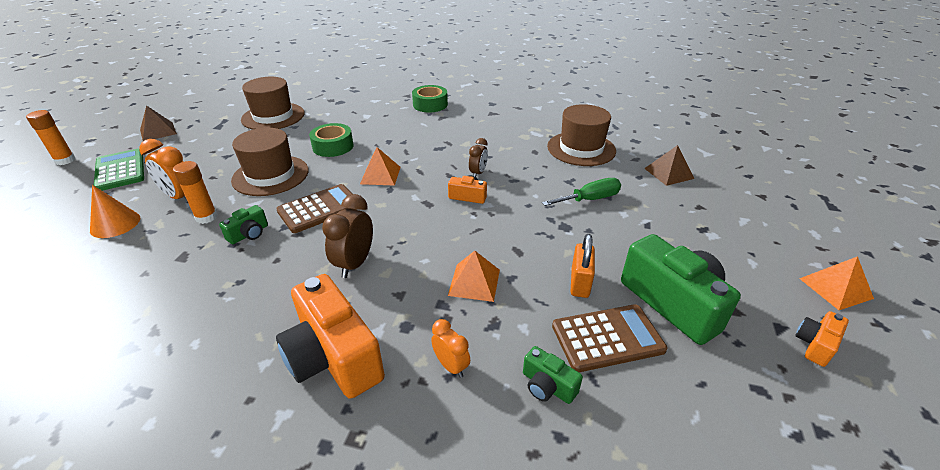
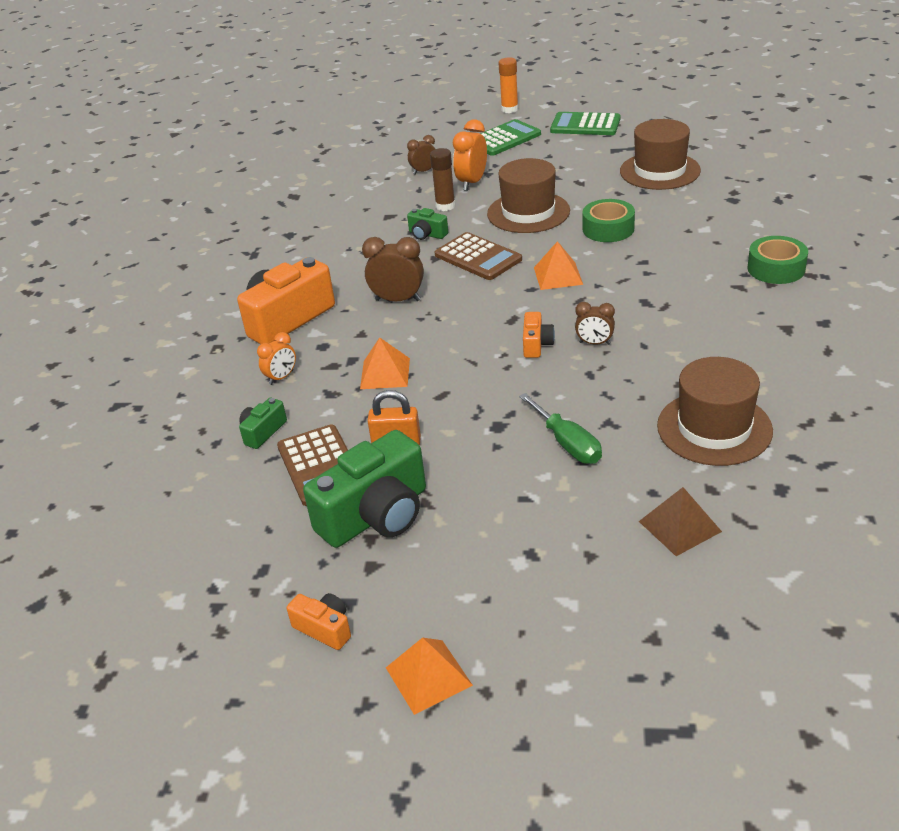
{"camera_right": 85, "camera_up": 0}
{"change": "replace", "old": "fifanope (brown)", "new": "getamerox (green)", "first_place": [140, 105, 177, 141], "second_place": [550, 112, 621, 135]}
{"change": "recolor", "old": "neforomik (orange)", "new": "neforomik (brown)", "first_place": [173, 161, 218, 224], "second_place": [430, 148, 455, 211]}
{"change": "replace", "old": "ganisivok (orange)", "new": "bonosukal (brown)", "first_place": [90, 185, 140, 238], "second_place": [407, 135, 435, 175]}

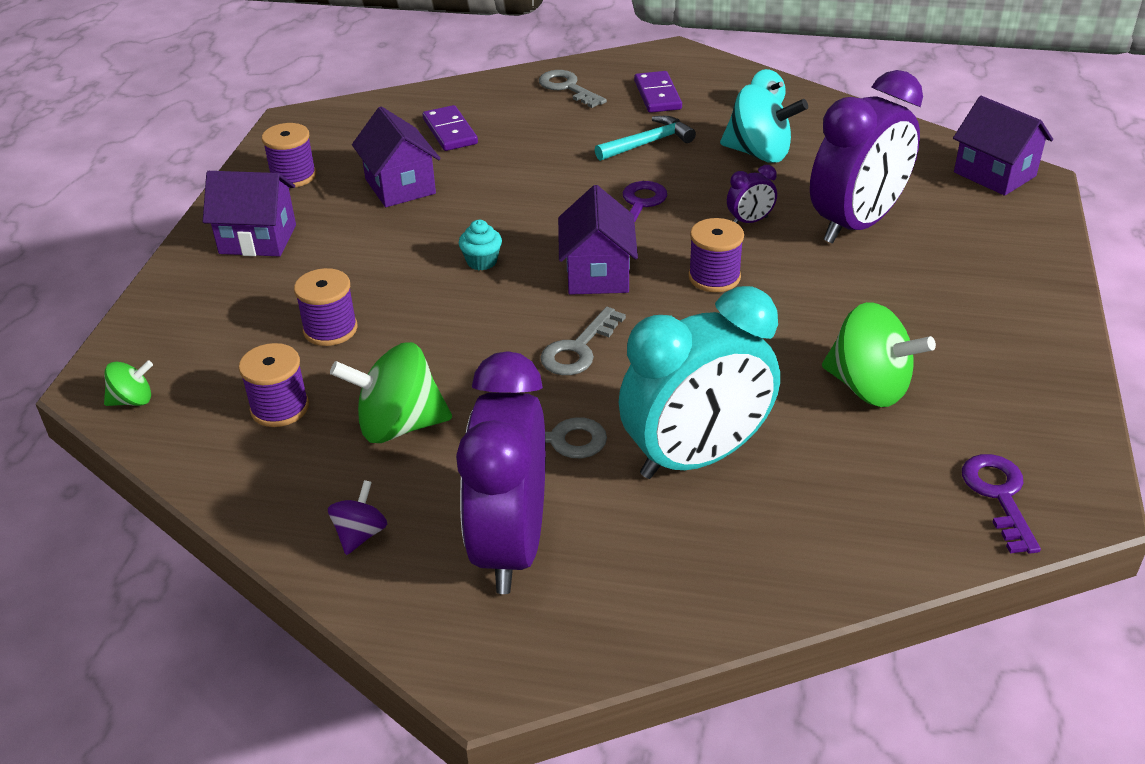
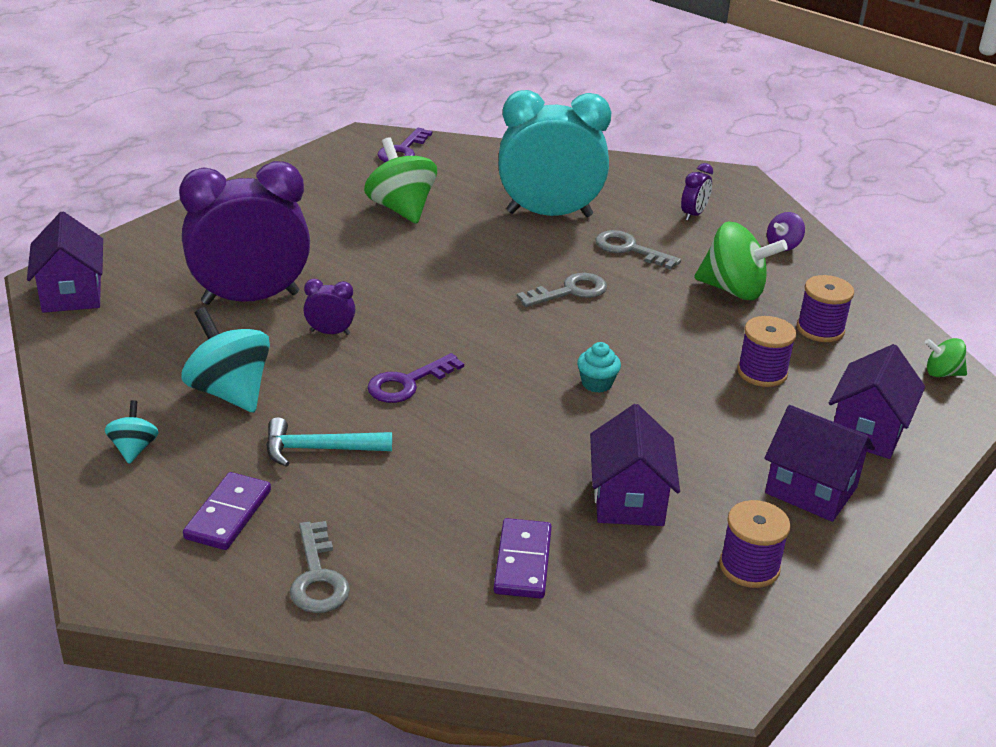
{"camera_right": -155, "camera_up": -5}
{"change": "move", "old": "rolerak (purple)", "first_place": [558, 185, 638, 295], "second_place": [829, 344, 925, 459]}
{"change": "delete", "old": "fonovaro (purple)", "first_place": [688, 218, 744, 292]}
{"change": "resize", "old": "bonosukal (purple)", "first_place": [456, 351, 545, 594], "second_place": [681, 163, 713, 221], "factor": 0.4}

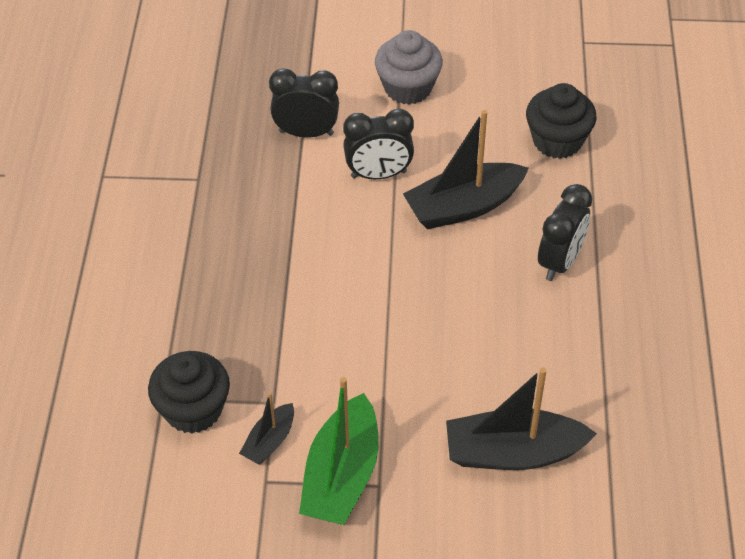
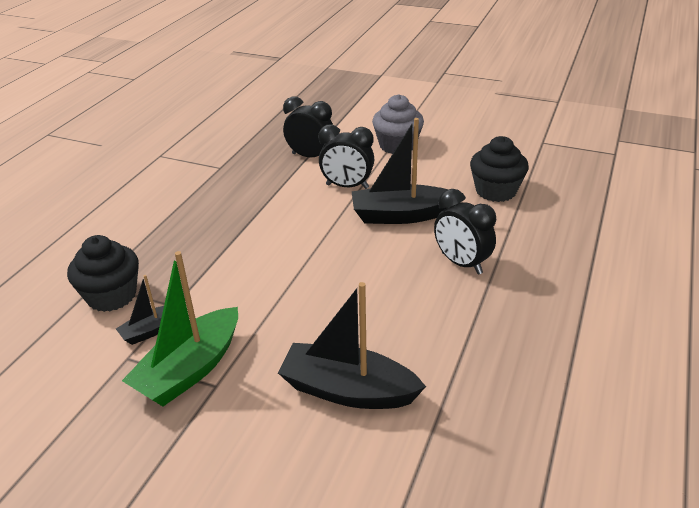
{"camera_right": 20, "camera_up": -15}
{"change": "rotate", "old": "bonosukal (black)", "first_place": [538, 184, 592, 281], "second_place": [434, 189, 496, 274], "degrees": 90}

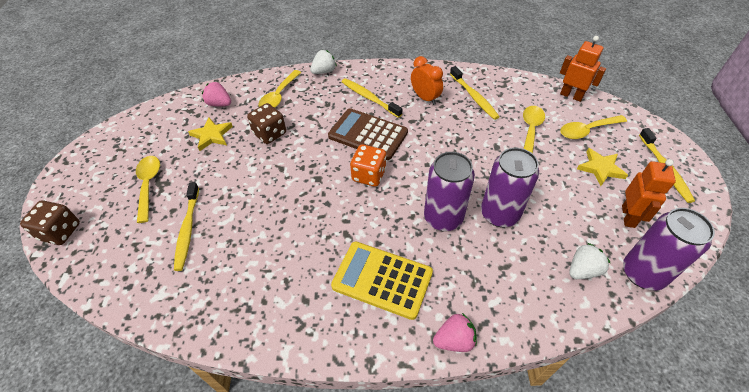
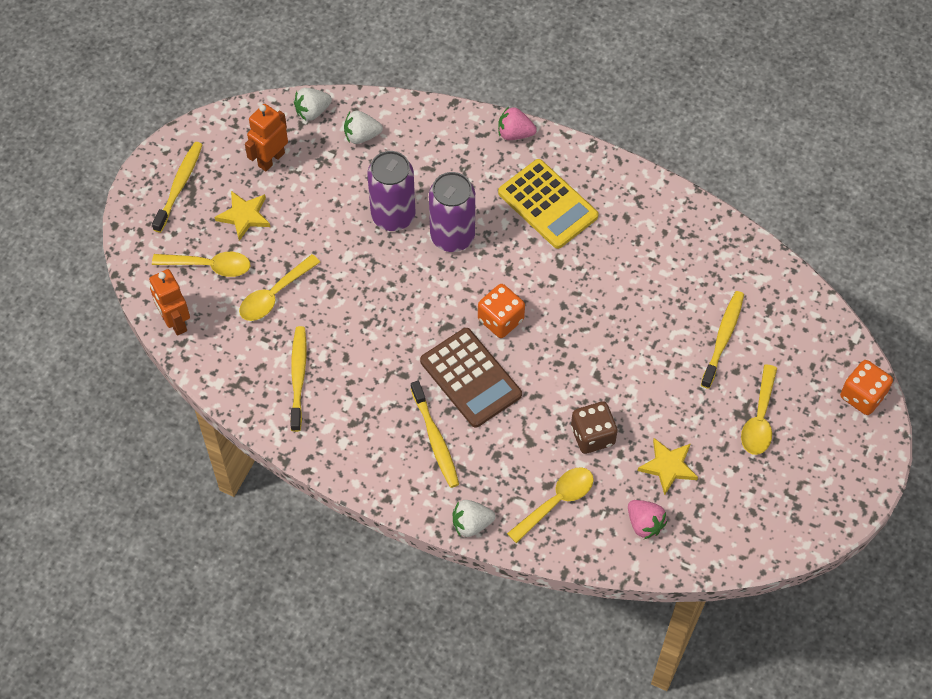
{"camera_right": -155, "camera_up": 10}
{"change": "delete", "old": "bonosukal (orange)", "first_place": [411, 56, 443, 105]}
{"change": "recolor", "old": "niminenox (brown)", "new": "niminenox (orange)", "first_place": [20, 200, 80, 245], "second_place": [840, 360, 893, 415]}
{"change": "replace", "old": "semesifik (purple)", "new": "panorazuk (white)", "first_place": [623, 208, 715, 291], "second_place": [294, 88, 332, 121]}

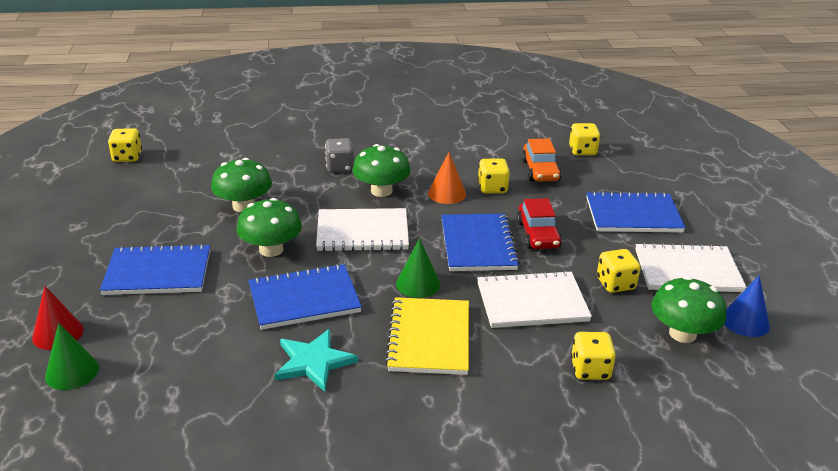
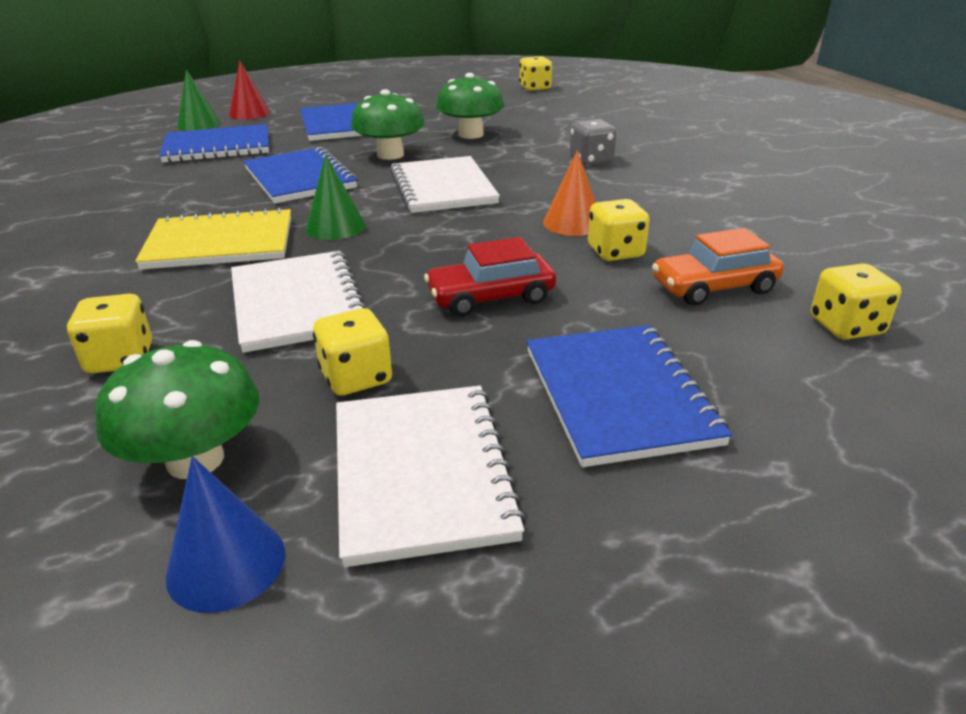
{"camera_right": 80, "camera_up": 0}
{"change": "delete", "old": "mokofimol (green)", "first_place": [352, 144, 411, 197]}
{"change": "move", "old": "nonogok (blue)", "first_place": [441, 214, 520, 271], "second_place": [159, 124, 269, 163]}
{"change": "delete", "old": "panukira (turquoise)", "first_place": [274, 329, 358, 392]}

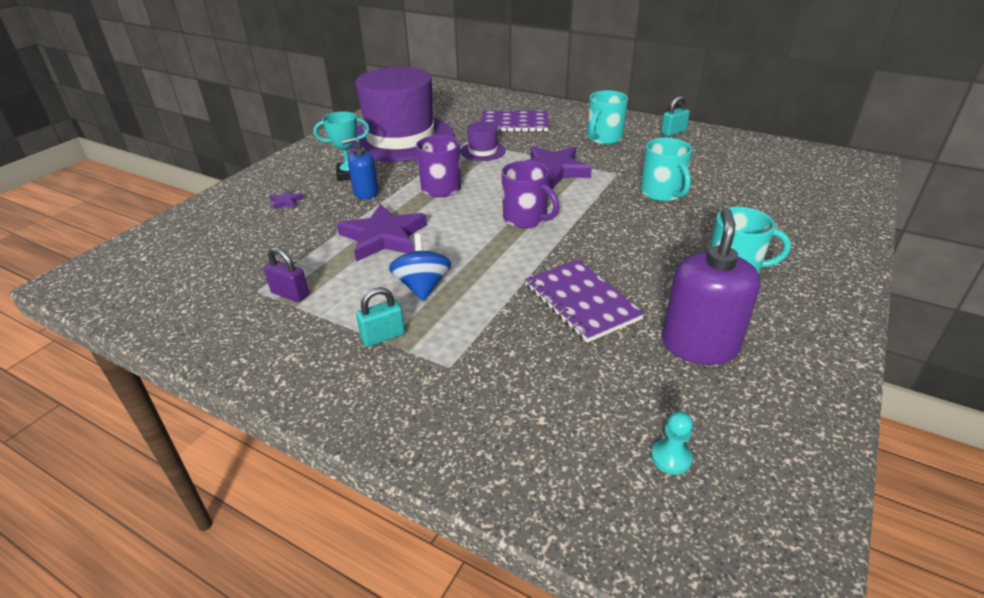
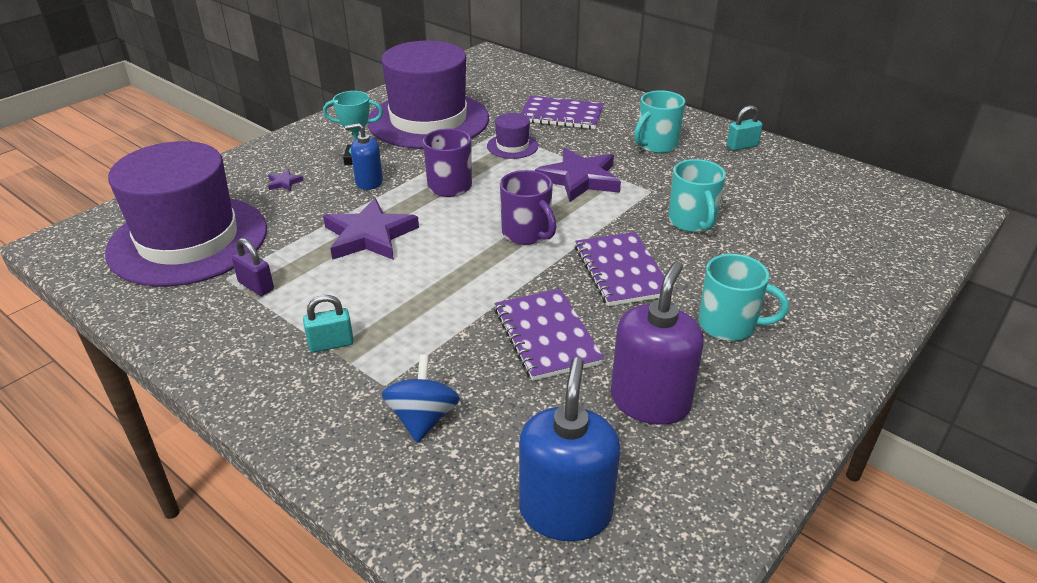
{"camera_right": 10, "camera_up": 0}
{"change": "move", "old": "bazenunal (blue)", "first_place": [389, 234, 451, 301], "second_place": [381, 354, 460, 442]}
{"change": "replace", "old": "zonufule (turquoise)", "new": "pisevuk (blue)", "first_place": [651, 411, 693, 475], "second_place": [519, 357, 620, 541]}
{"change": "insert", "new": "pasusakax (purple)", "second_place": [105, 141, 267, 287]}
{"change": "insert", "new": "nonogok (purple)", "second_place": [575, 232, 674, 306]}

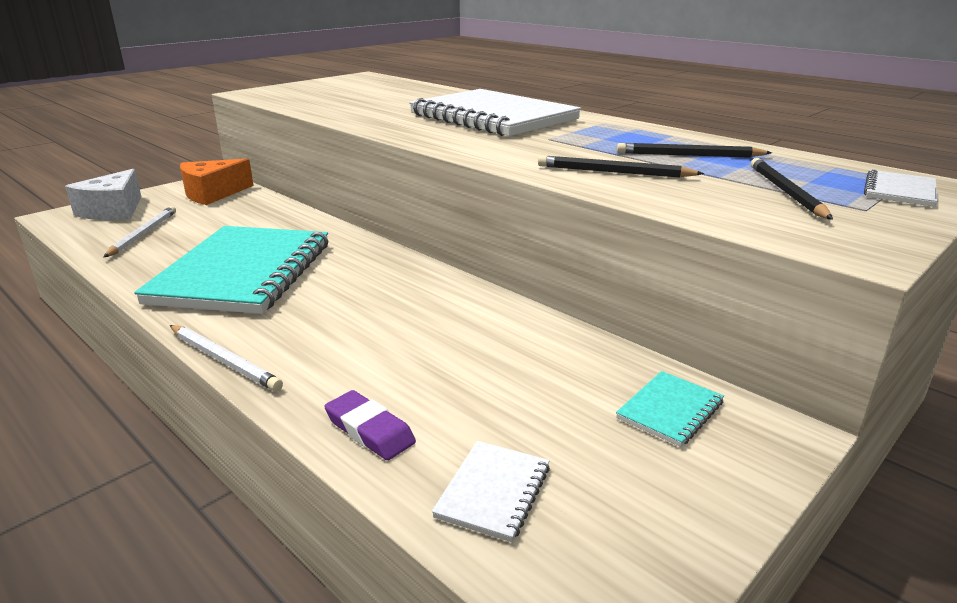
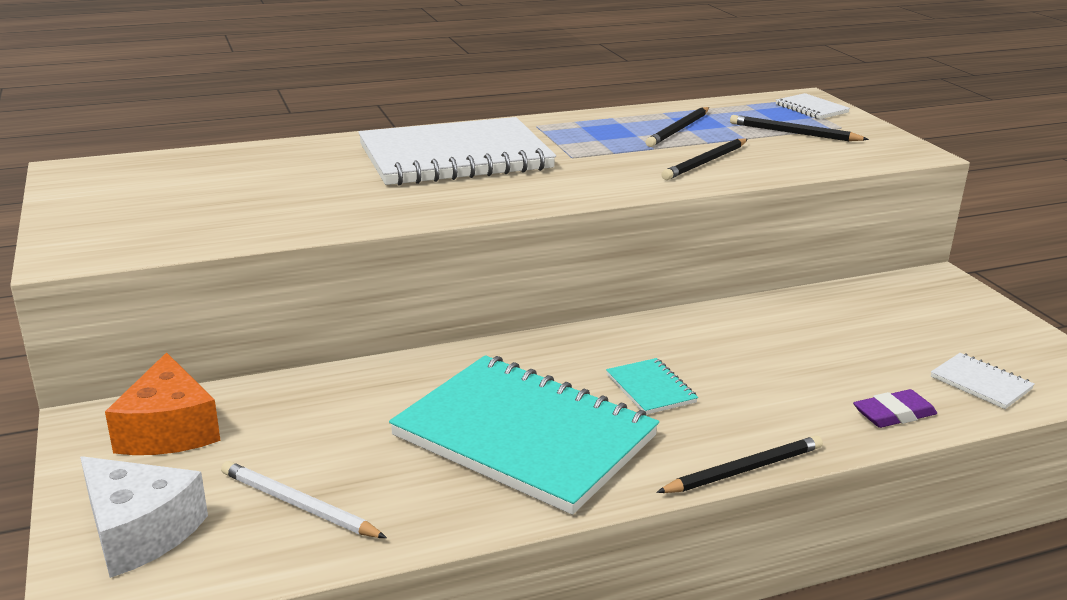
{"camera_right": -65, "camera_up": 0}
{"change": "recolor", "old": "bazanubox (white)", "new": "bazanubox (black)", "first_place": [170, 325, 283, 391], "second_place": [656, 436, 823, 493]}
{"change": "move", "old": "nonogok (turquoise)", "first_place": [616, 371, 724, 447], "second_place": [606, 358, 698, 415]}

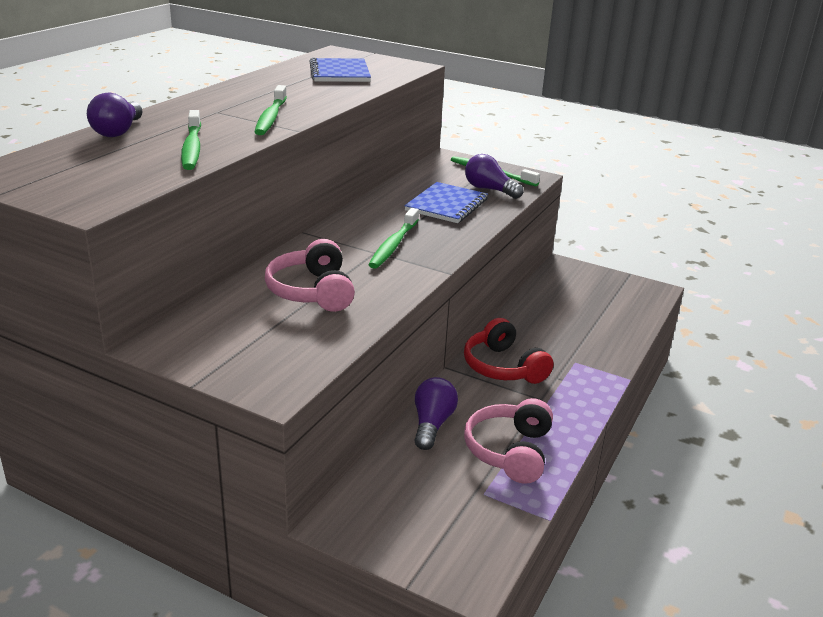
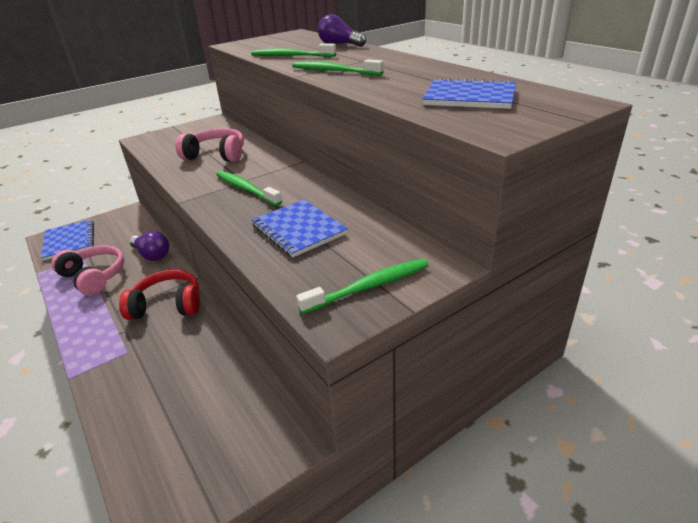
{"camera_right": 120, "camera_up": 5}
{"change": "delete", "old": "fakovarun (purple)", "first_place": [465, 154, 523, 199]}
{"change": "insert", "new": "nonogok (blue)", "second_place": [41, 220, 94, 261]}

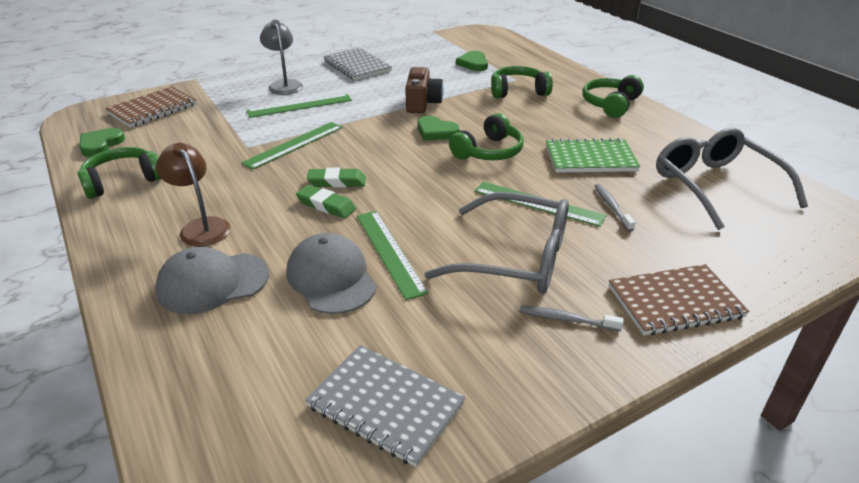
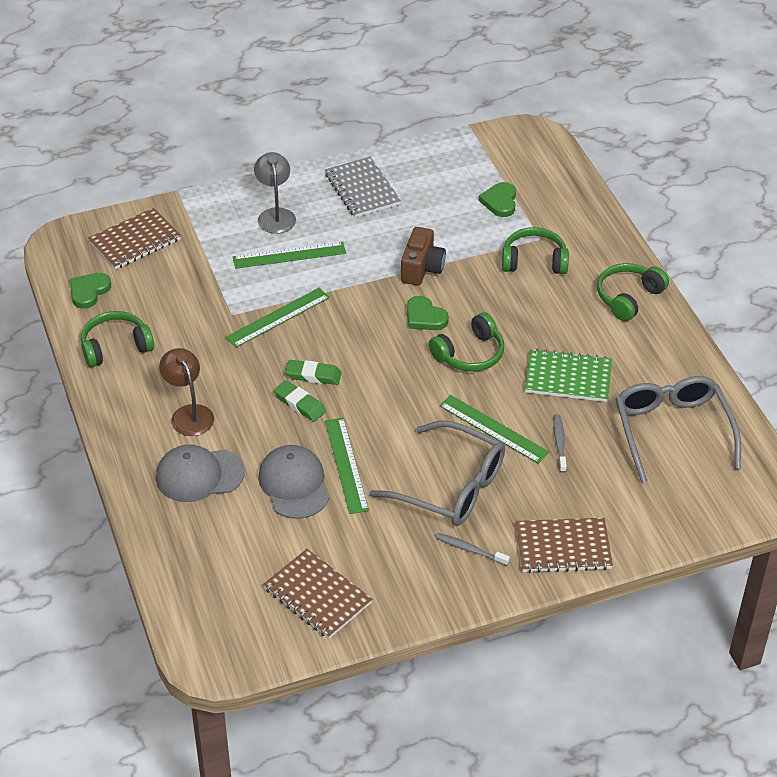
{"camera_right": 10, "camera_up": 10}
{"change": "recolor", "old": "nonogok (grey)", "new": "nonogok (brown)", "first_place": [305, 345, 466, 467], "second_place": [263, 549, 372, 639]}

